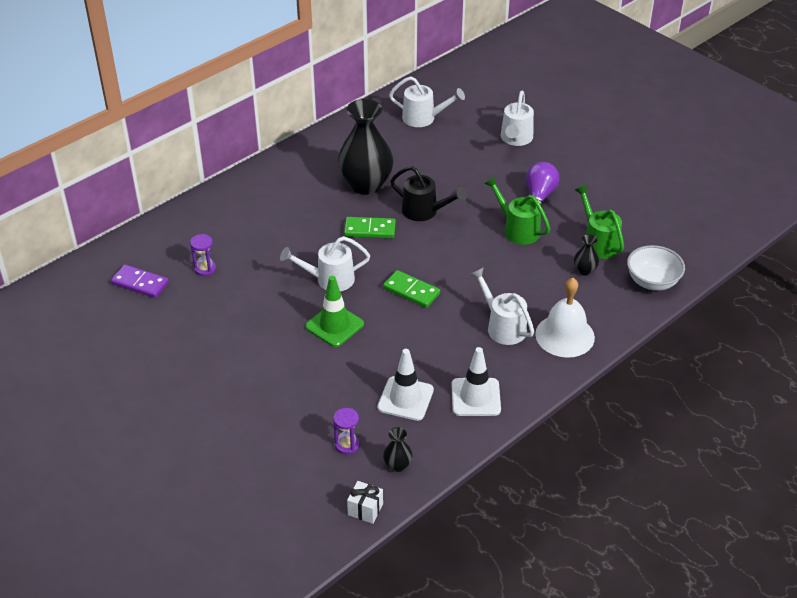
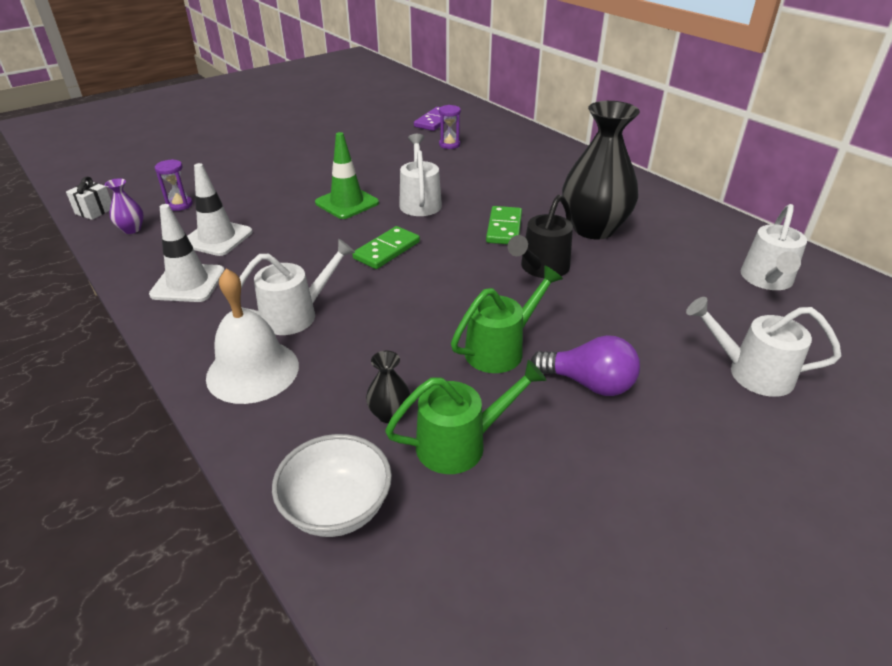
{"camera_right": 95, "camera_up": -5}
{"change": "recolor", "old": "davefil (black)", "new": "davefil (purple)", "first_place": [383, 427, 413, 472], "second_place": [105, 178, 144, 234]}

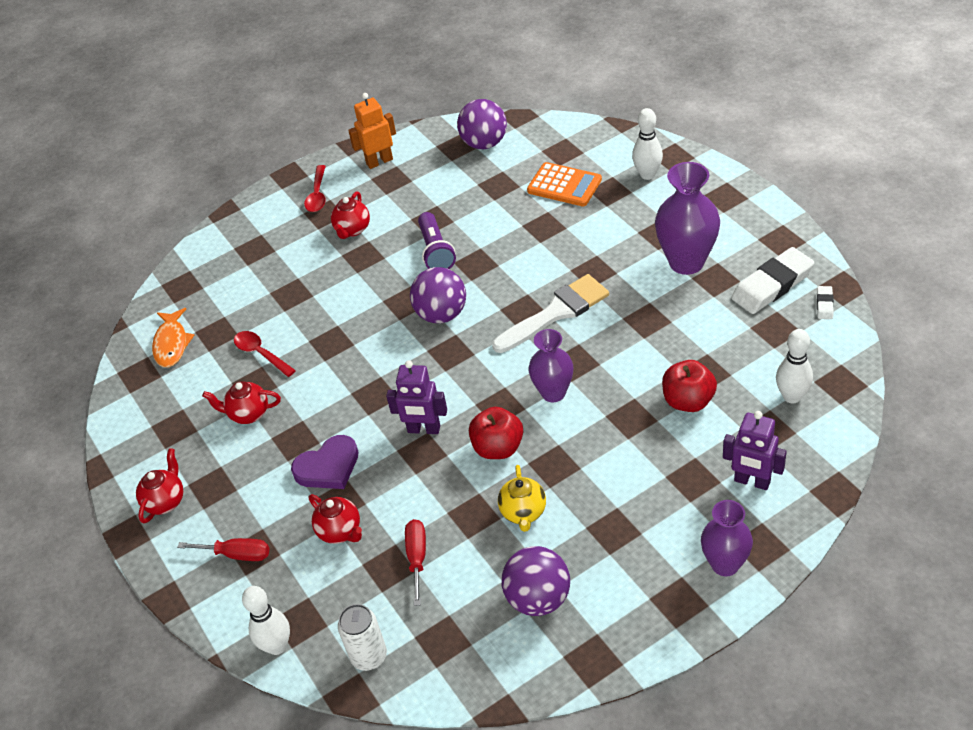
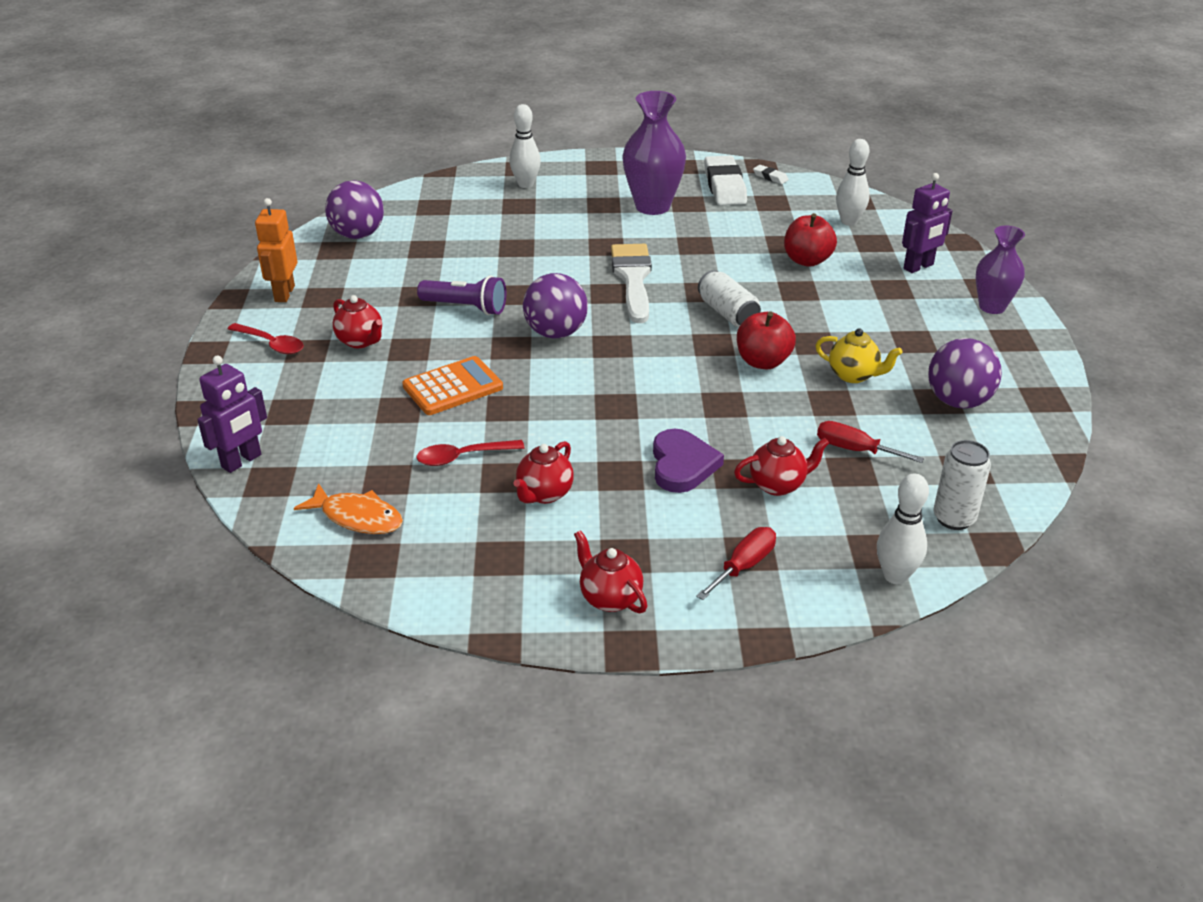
{"camera_right": -65, "camera_up": -10}
{"change": "move", "old": "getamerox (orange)", "first_place": [527, 162, 602, 206], "second_place": [402, 356, 503, 415]}
{"change": "replace", "old": "davefil (purple)", "new": "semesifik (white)", "first_place": [529, 329, 574, 402], "second_place": [698, 270, 761, 327]}
{"change": "move", "old": "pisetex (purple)", "first_place": [386, 360, 447, 434], "second_place": [197, 355, 267, 473]}

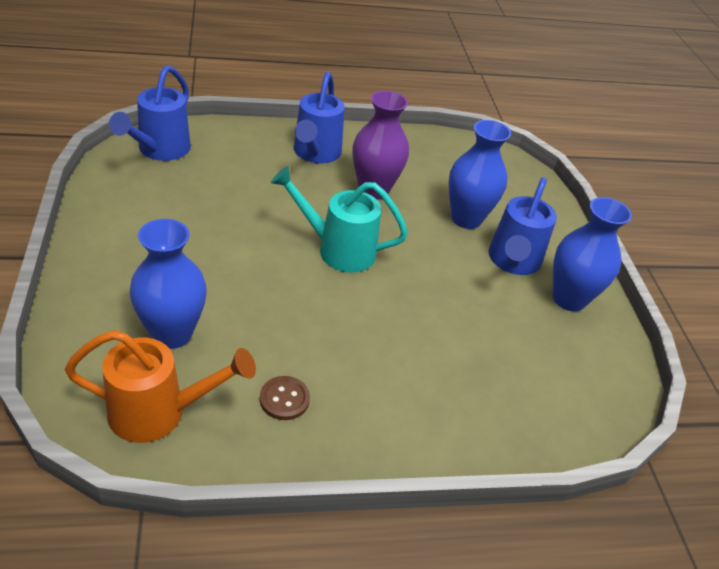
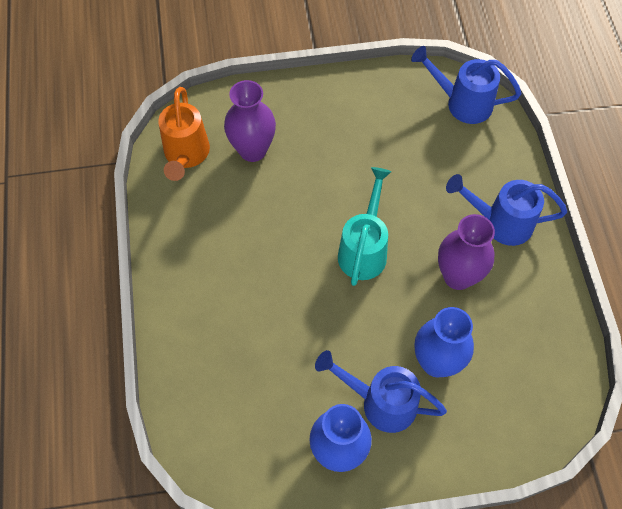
{"camera_right": 95, "camera_up": 20}
{"change": "recolor", "old": "davefil (blue)", "new": "davefil (purple)", "first_place": [130, 219, 207, 349], "second_place": [224, 80, 276, 162]}
{"change": "delete", "old": "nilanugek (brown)", "first_place": [260, 376, 310, 420]}

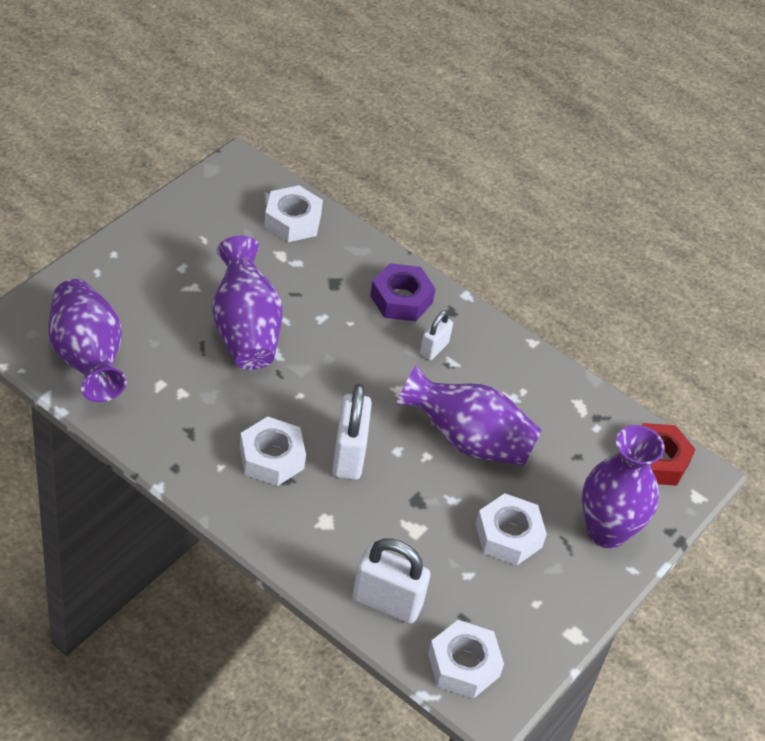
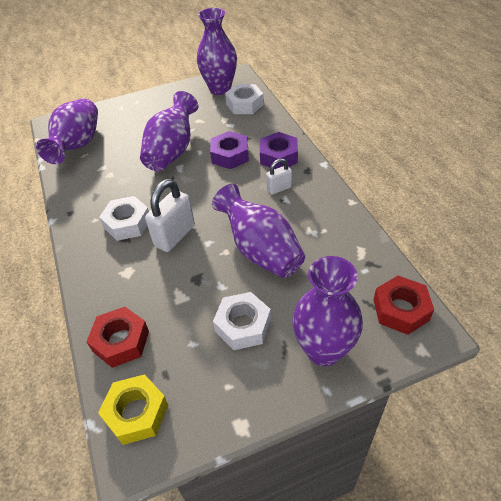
{"camera_right": 40, "camera_up": 0}
{"change": "replace", "old": "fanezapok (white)", "new": "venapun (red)", "first_place": [352, 539, 430, 624], "second_place": [87, 307, 149, 368]}
{"change": "recolor", "old": "venapun (white)", "new": "venapun (yellow)", "first_place": [428, 620, 504, 699], "second_place": [98, 374, 168, 445]}
{"change": "insert", "new": "davefil (purple)", "second_place": [197, 8, 237, 95]}
{"change": "insert", "new": "venapun (purple)", "second_place": [210, 131, 249, 169]}

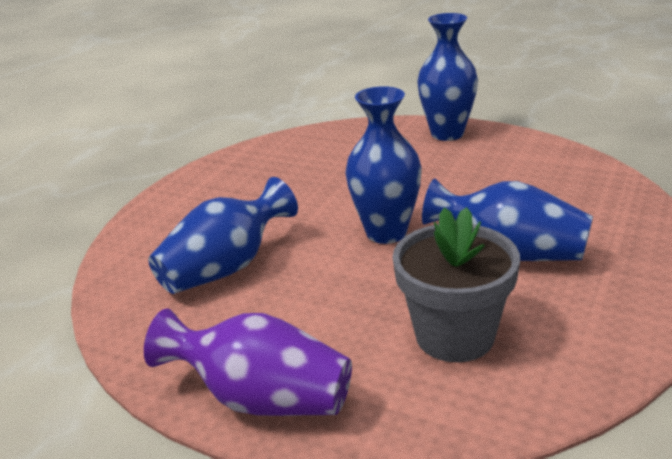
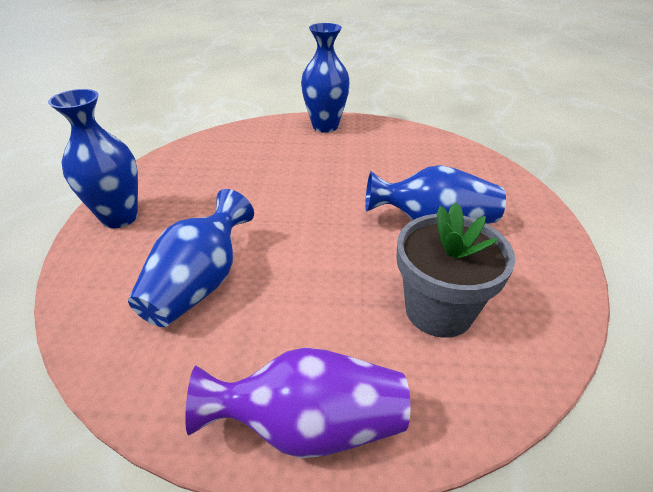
{"camera_right": -25, "camera_up": 10}
{"change": "move", "old": "davefil (blue)", "first_place": [345, 86, 422, 244], "second_place": [48, 89, 138, 228]}

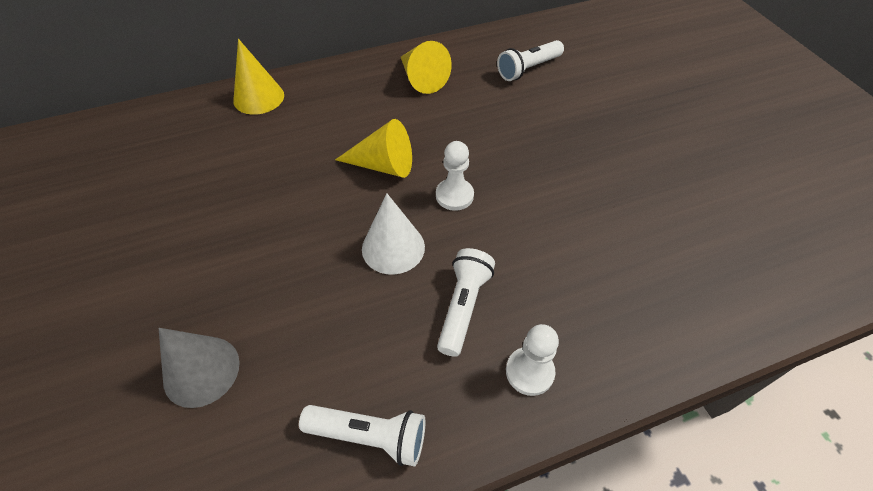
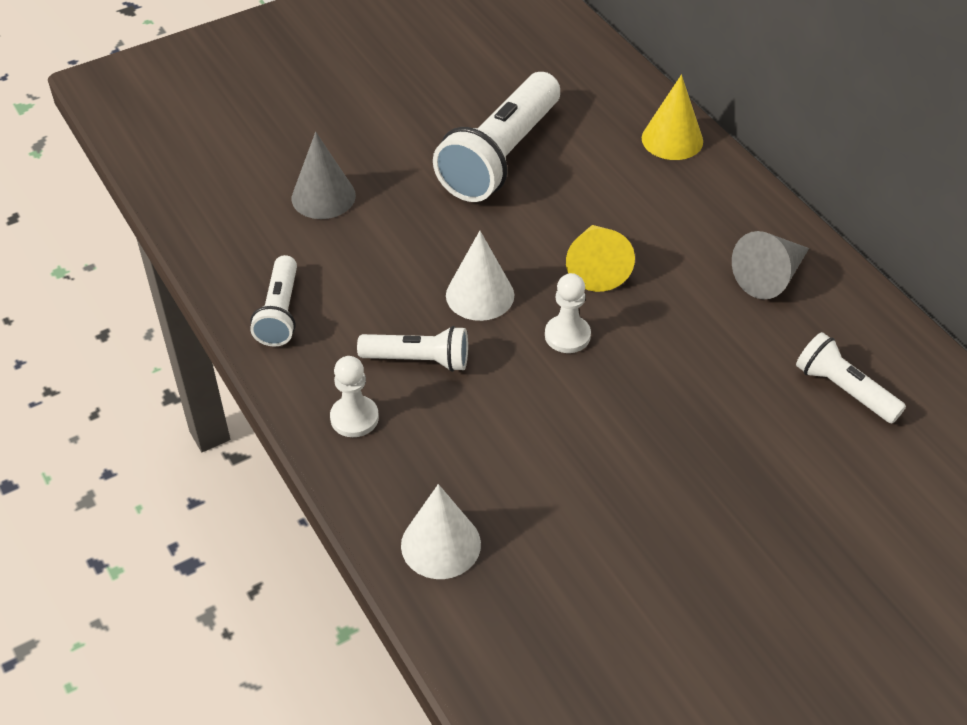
{"camera_right": 80, "camera_up": -5}
{"change": "recolor", "old": "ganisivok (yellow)", "new": "ganisivok (grey)", "first_place": [401, 41, 452, 94], "second_place": [732, 231, 809, 299]}
{"change": "insert", "new": "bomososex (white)", "second_place": [433, 72, 560, 202]}
{"change": "insert", "new": "ganisivok (white)", "second_place": [401, 484, 481, 579]}

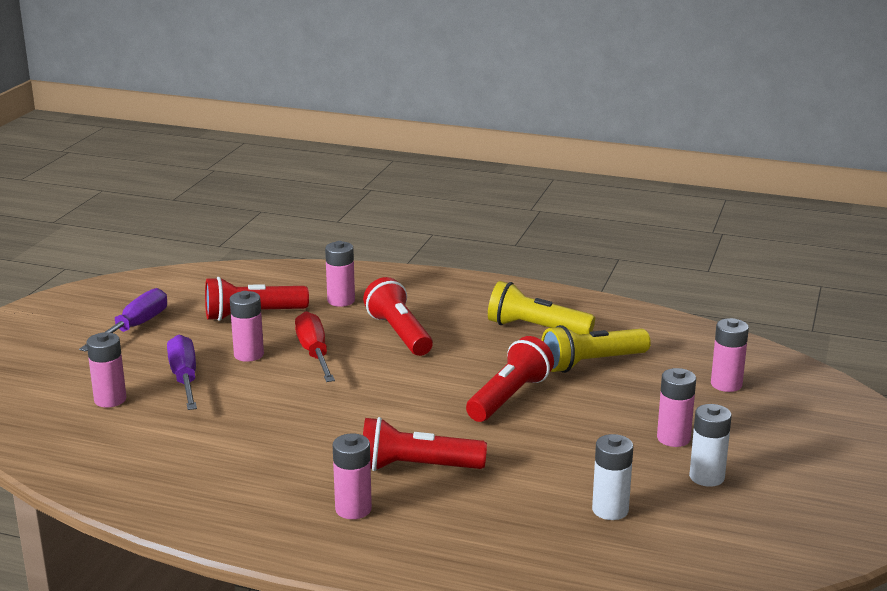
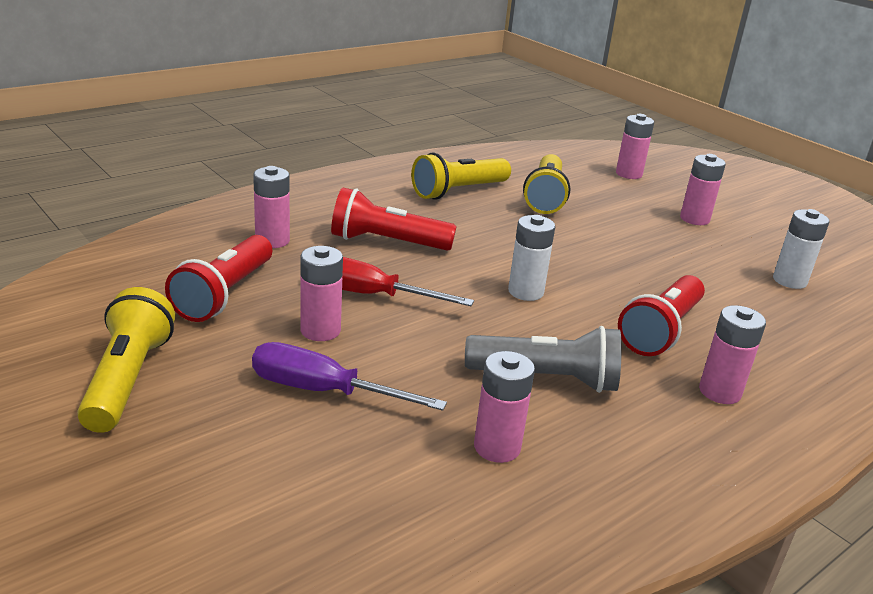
{"camera_right": -60, "camera_up": 5}
{"change": "replace", "old": "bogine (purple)", "new": "bomososex (yellow)", "first_place": [79, 288, 167, 352], "second_place": [77, 287, 175, 433]}
{"change": "move", "old": "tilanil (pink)", "first_place": [86, 332, 126, 407], "second_place": [474, 351, 535, 463]}
{"change": "delete", "old": "bomososex (red)", "first_place": [466, 336, 554, 422]}
{"change": "move", "old": "tilanil (white)", "first_place": [689, 404, 732, 487], "second_place": [508, 215, 555, 301]}
{"change": "insert", "new": "bomososex (grey)", "second_place": [465, 326, 622, 393]}

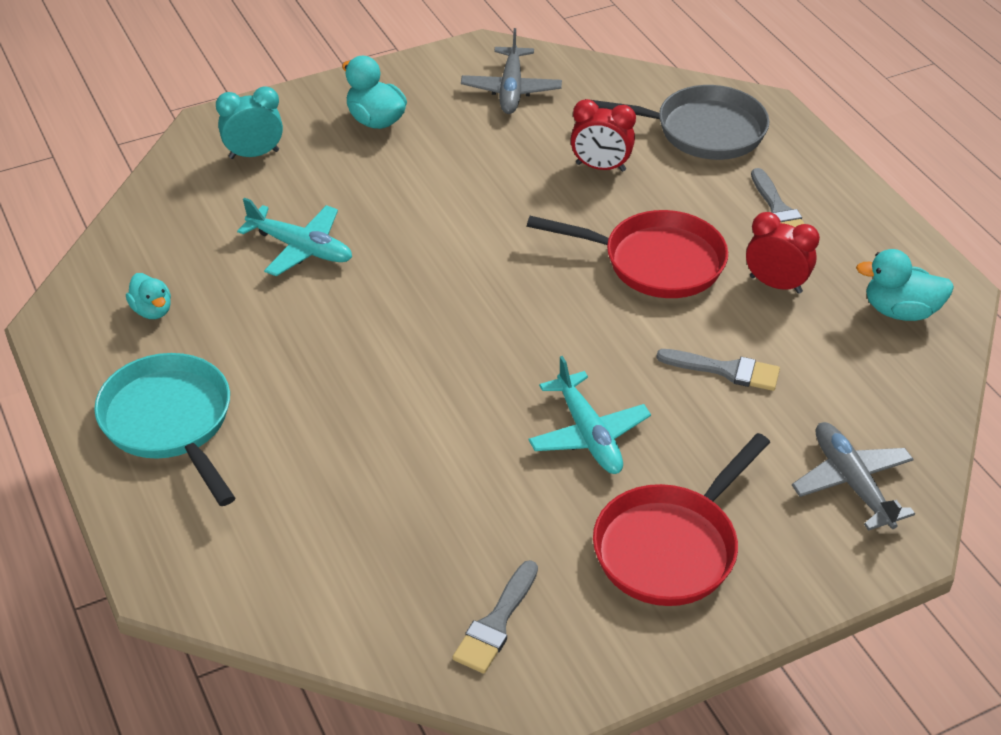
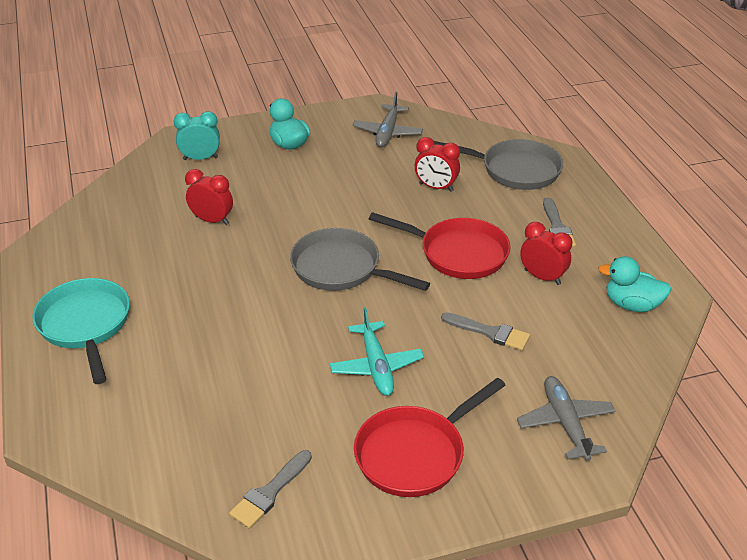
{"camera_right": 10, "camera_up": -5}
{"change": "replace", "old": "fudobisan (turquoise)", "new": "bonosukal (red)", "first_place": [237, 198, 352, 276], "second_place": [185, 169, 233, 225]}
{"change": "delete", "old": "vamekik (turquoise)", "first_place": [126, 273, 171, 319]}
{"change": "insert", "new": "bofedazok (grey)", "second_place": [290, 228, 430, 291]}

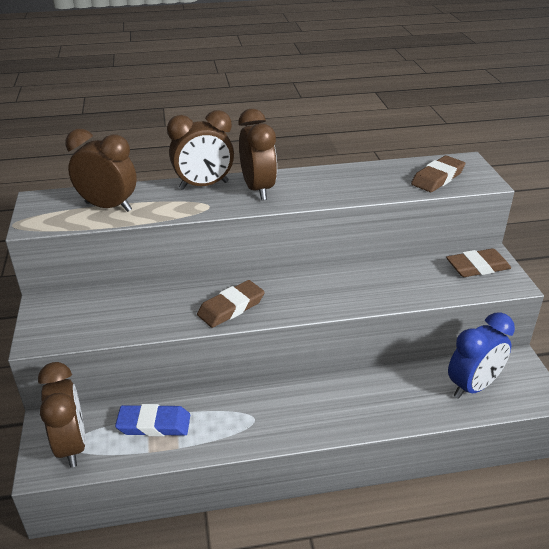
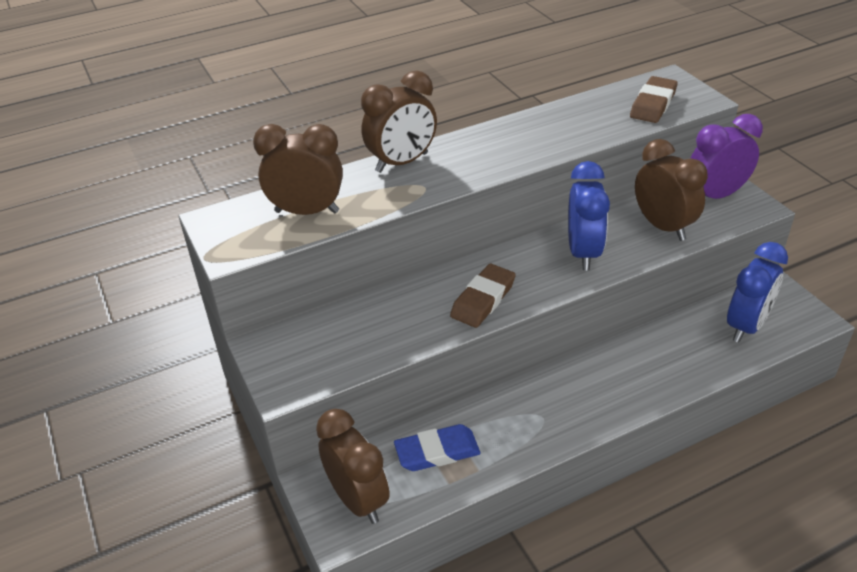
{"camera_right": -15, "camera_up": 5}
{"change": "move", "old": "bonosukal (brown)", "first_place": [238, 109, 277, 200], "second_place": [635, 139, 708, 241]}
{"change": "replace", "old": "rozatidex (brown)", "new": "bonosukal (purple)", "first_place": [446, 248, 511, 277], "second_place": [691, 114, 763, 199]}
{"change": "insert", "new": "bonosukal (blue)", "second_place": [568, 161, 610, 270]}

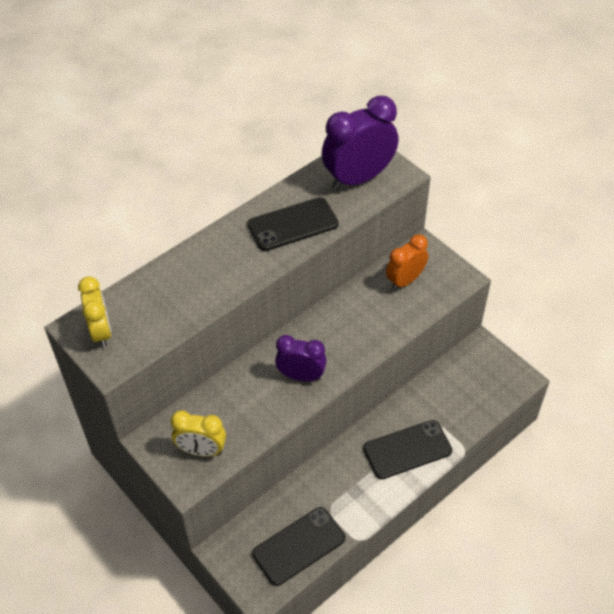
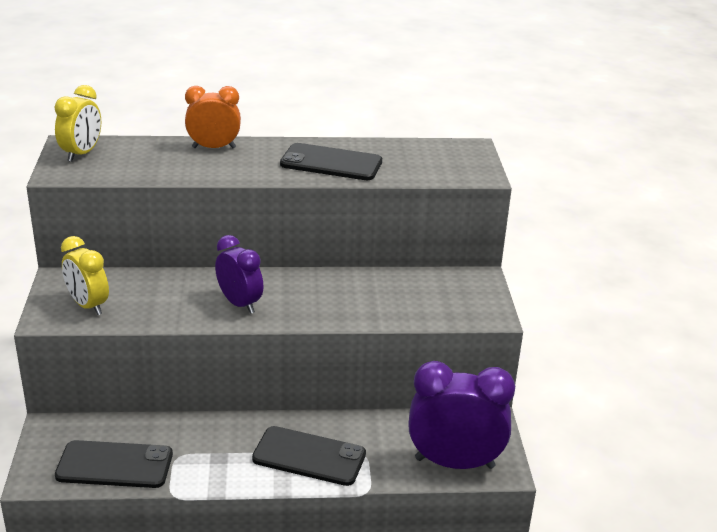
{"camera_right": 35, "camera_up": -20}
{"change": "move", "old": "bonosukal (purple)", "first_place": [322, 96, 399, 190], "second_place": [408, 361, 515, 469]}
{"change": "move", "old": "bonosukal (orange)", "first_place": [386, 234, 428, 290], "second_place": [185, 86, 241, 148]}

